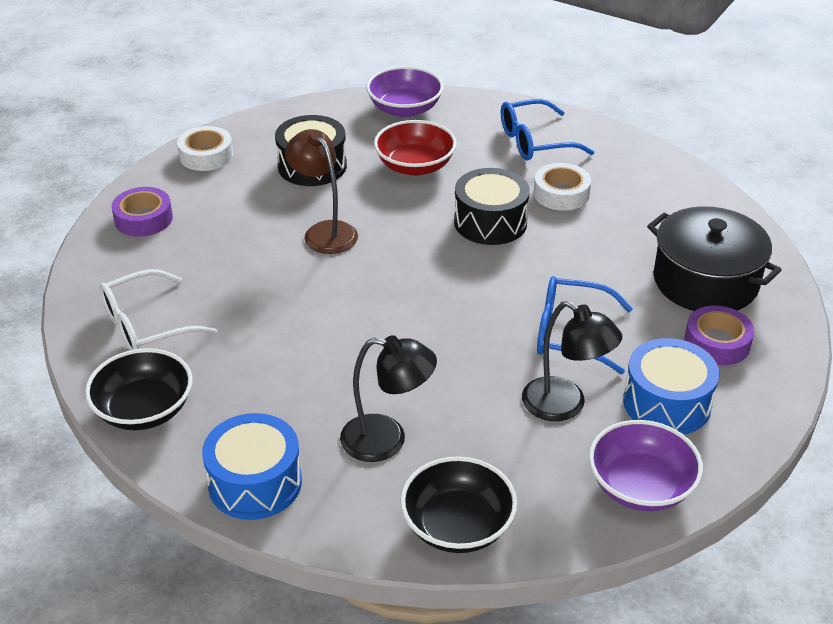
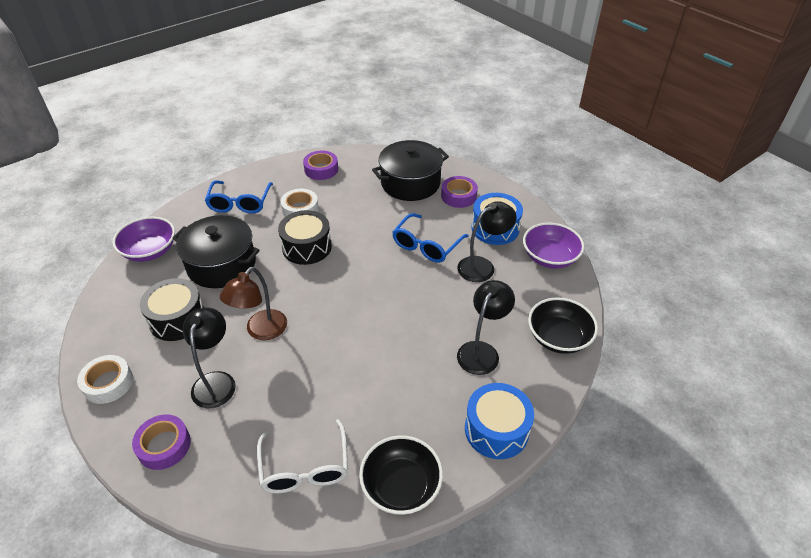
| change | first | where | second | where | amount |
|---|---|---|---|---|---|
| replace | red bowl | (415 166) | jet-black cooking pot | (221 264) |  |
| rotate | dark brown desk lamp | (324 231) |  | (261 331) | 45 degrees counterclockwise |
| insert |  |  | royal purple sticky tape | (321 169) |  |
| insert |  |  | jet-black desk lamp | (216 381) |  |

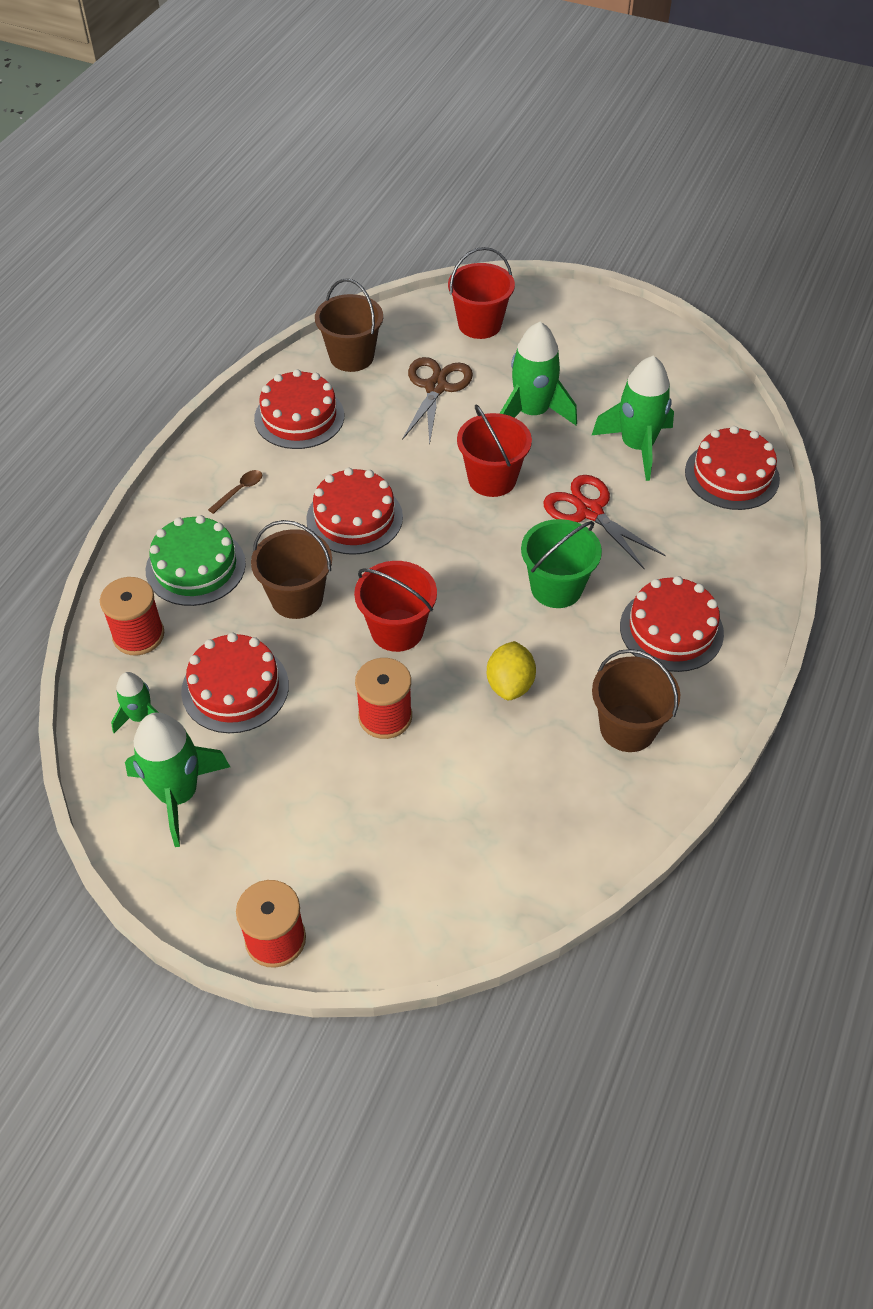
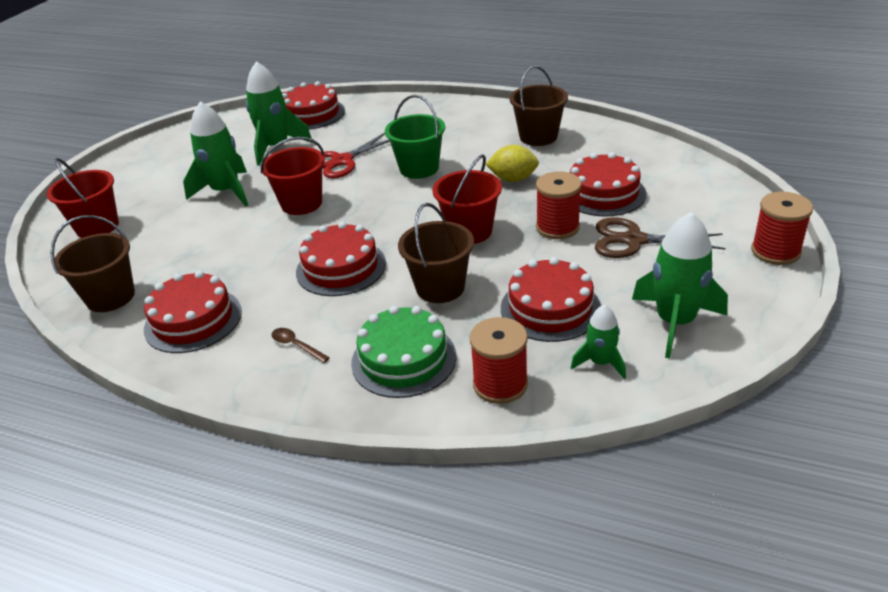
| change | first | where | second | where | amount |
|---|---|---|---|---|---|
| move | dark brown shears | (436 387) |  | (633 240) |  |
| move | red gateau | (671 629) |  | (603 193) |  |

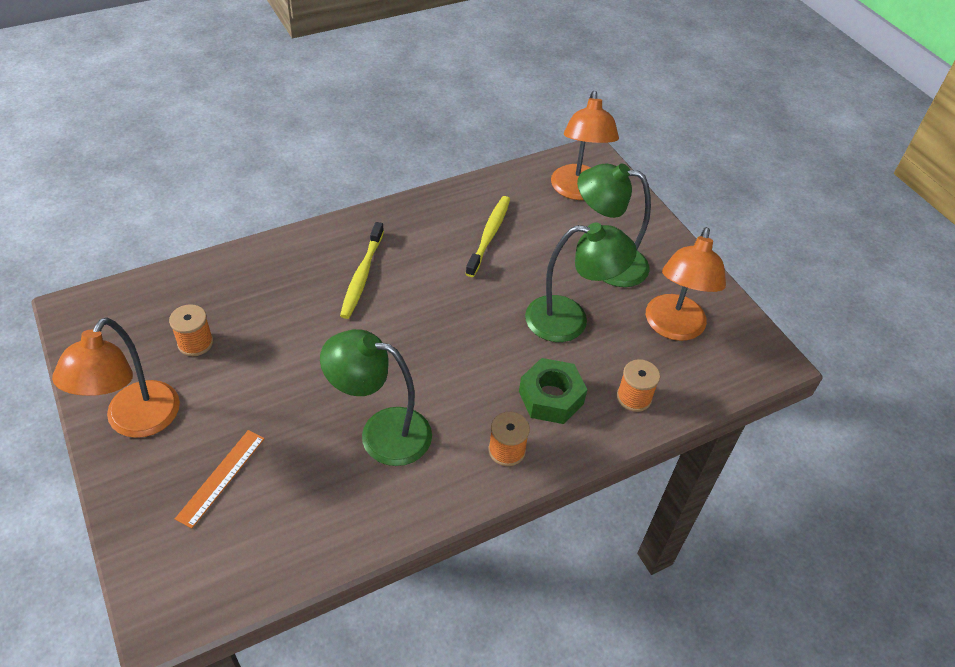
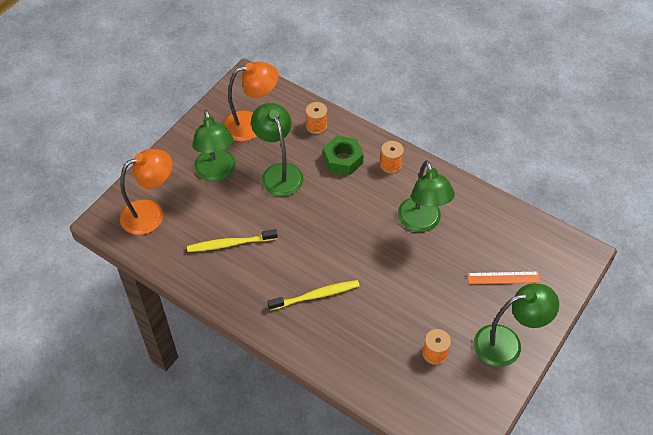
| change | first | where | second | where | amount |
|---|---|---|---|---|---|
| recolor | bright orange desk lamp | (136 422) | green desk lamp | (507 343) |  |

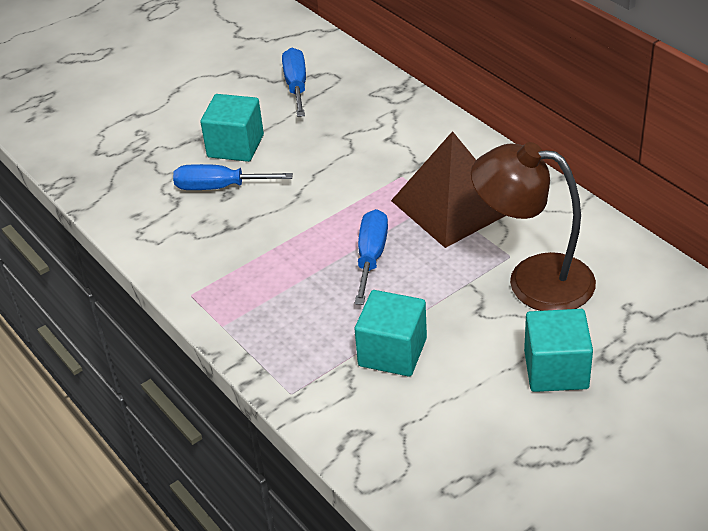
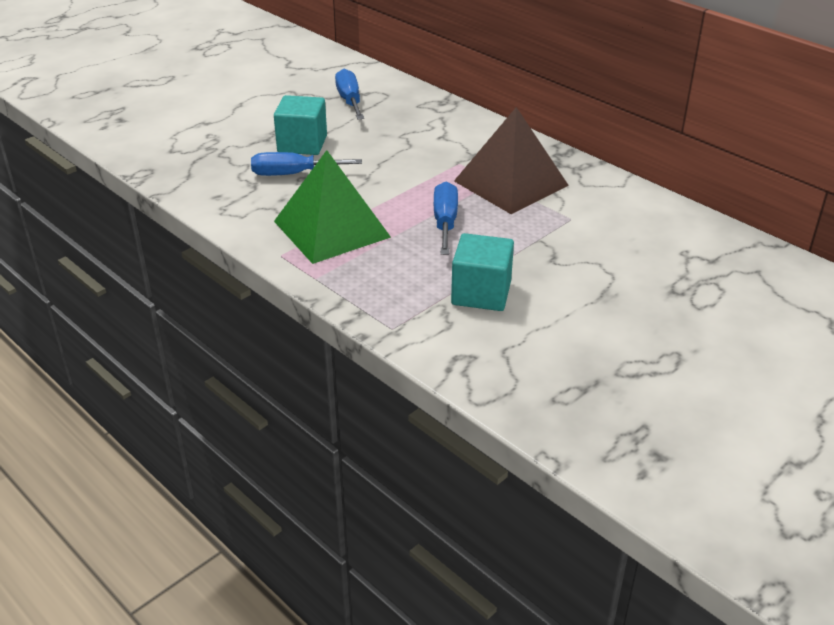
| change | first | where | second | where | amount |
|---|---|---|---|---|---|
| delete | dark brown desk lamp | (533 280) |  |  |  |
| delete | aqua block | (556 369) |  |  |  |
| insert |  |  | green solid pyramid | (331 229) |  |

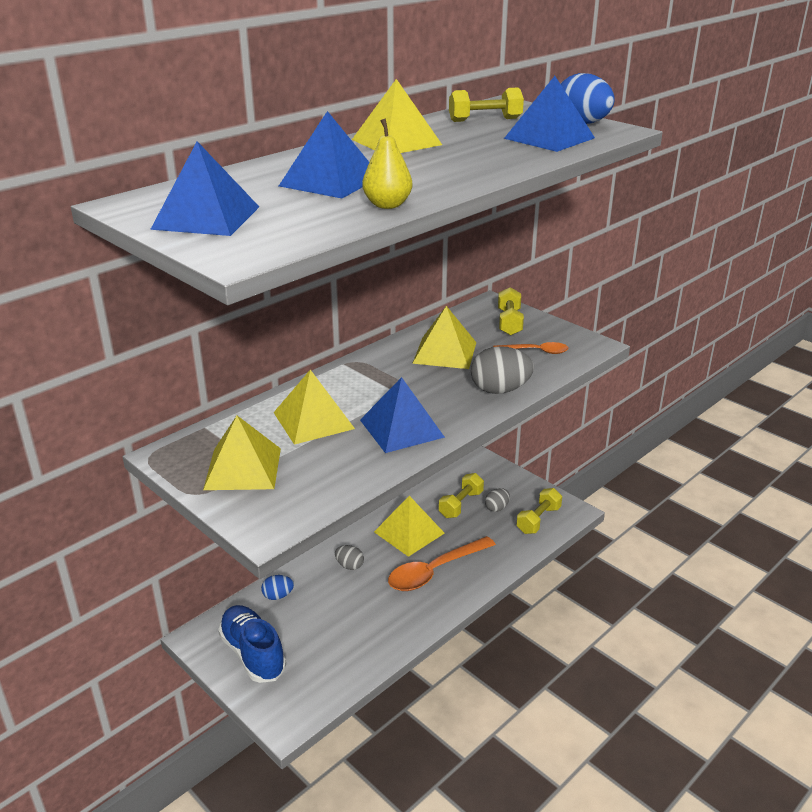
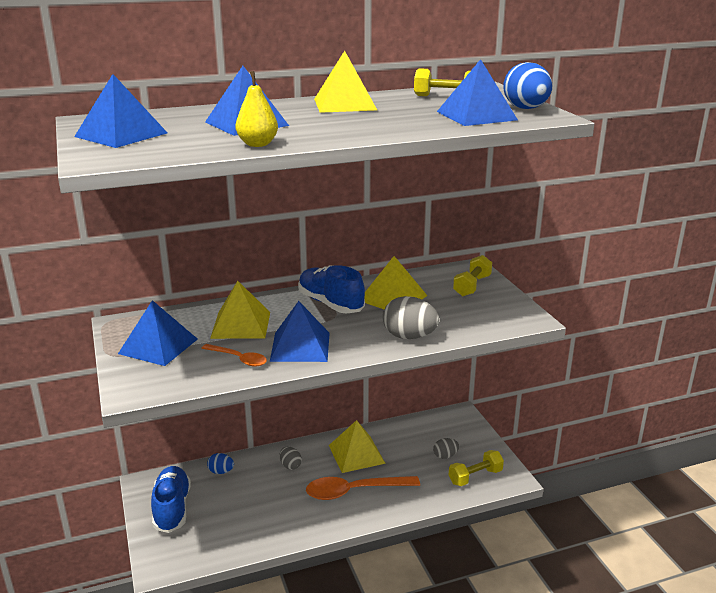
| change | first | where | second | where | amount |
|---|---|---|---|---|---|
| move | bright orange spoon | (535 351) |  | (238 359) |  |
| recolor | yellow solid pyramid | (243 468) | blue solid pyramid | (158 346) |  |
| delete | yellow dumbbell | (461 504) |  |  |  |
| insert |  |  | blue lace-up shoe | (330 304) |  |

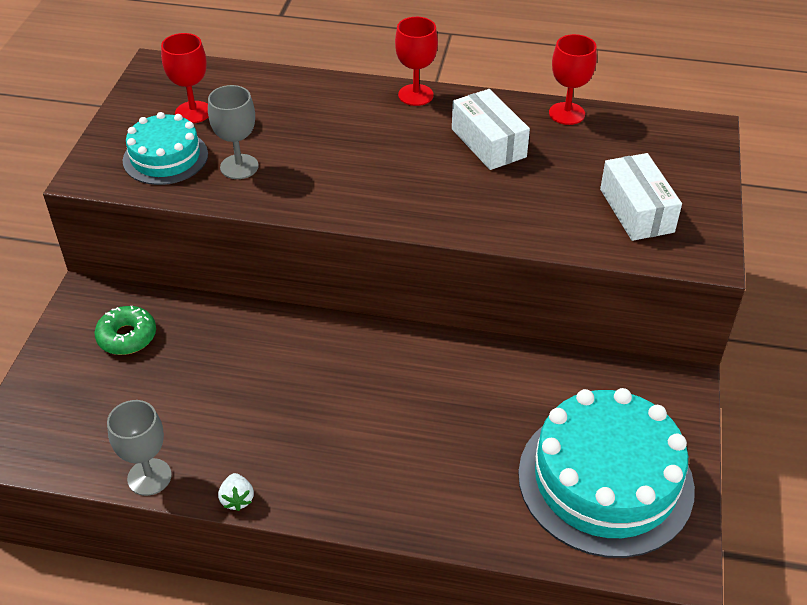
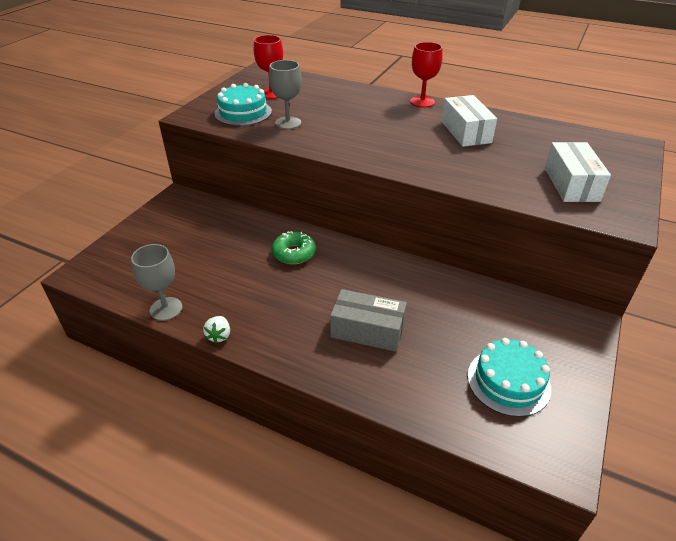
| change | first | where | second | where | amount |
|---|---|---|---|---|---|
| delete | red goblet | (566 113) |  |  |  |
| move | green doughnut | (127 337) |  | (294 253) |  |
| resize | aqua gateau | (605 480) |  | (508 381) | x0.56 |
| insert |  |  | gray box | (367 330) |  |

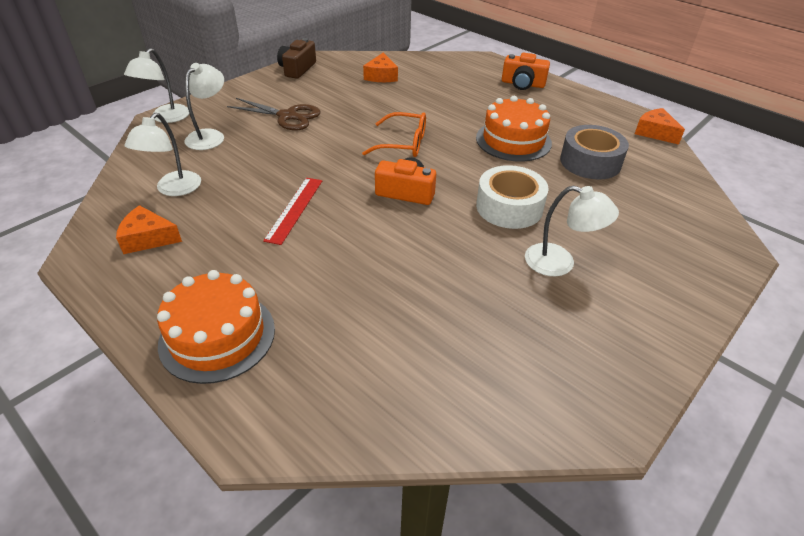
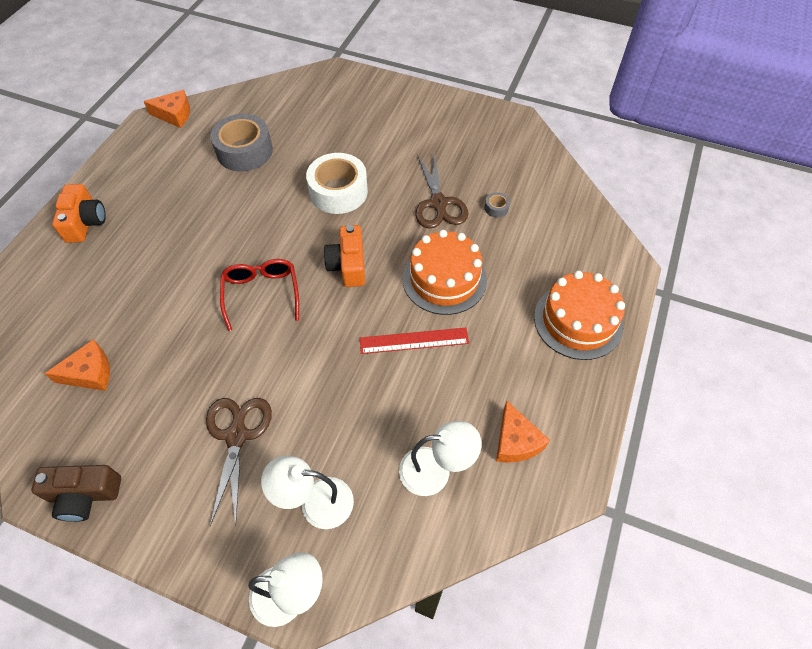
| change | first | where | second | where | amount |
|---|---|---|---|---|---|
| move | bright orange gateau | (513 140) |  | (444 279) |  |
| rotate | bright orange piece of cheese | (655 132) |  | (174 115) | 120 degrees counterclockwise |
| recolor | bright orange spectacles | (403 144) | red spectacles | (262 294) |  |
| delete | white desk lamp | (560 263) |  |  |  |
| insert |  |  | dark brown shears | (438 203) |  |
| insert |  |  | gray sticky tape | (496 208) |  |

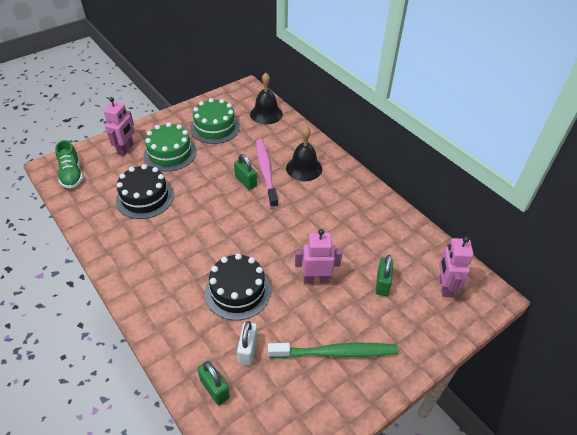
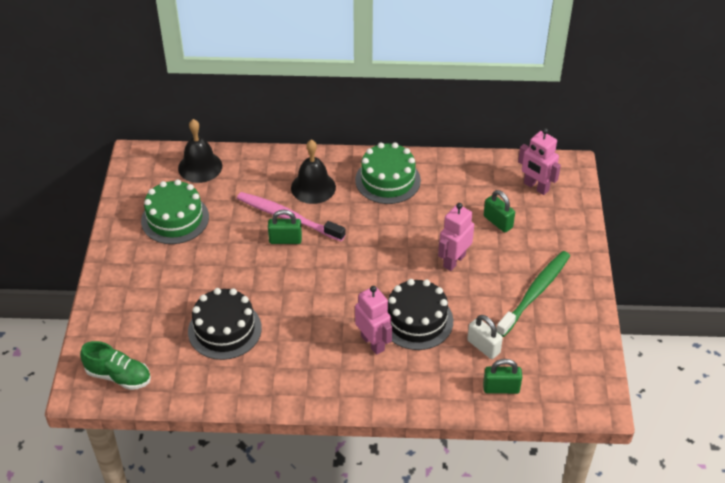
| change | first | where | second | where | amount |
|---|---|---|---|---|---|
| move | pink toy robot | (126 149) |  | (373 343) |  |
| move | green gateau | (170 153) |  | (388 180) |  |

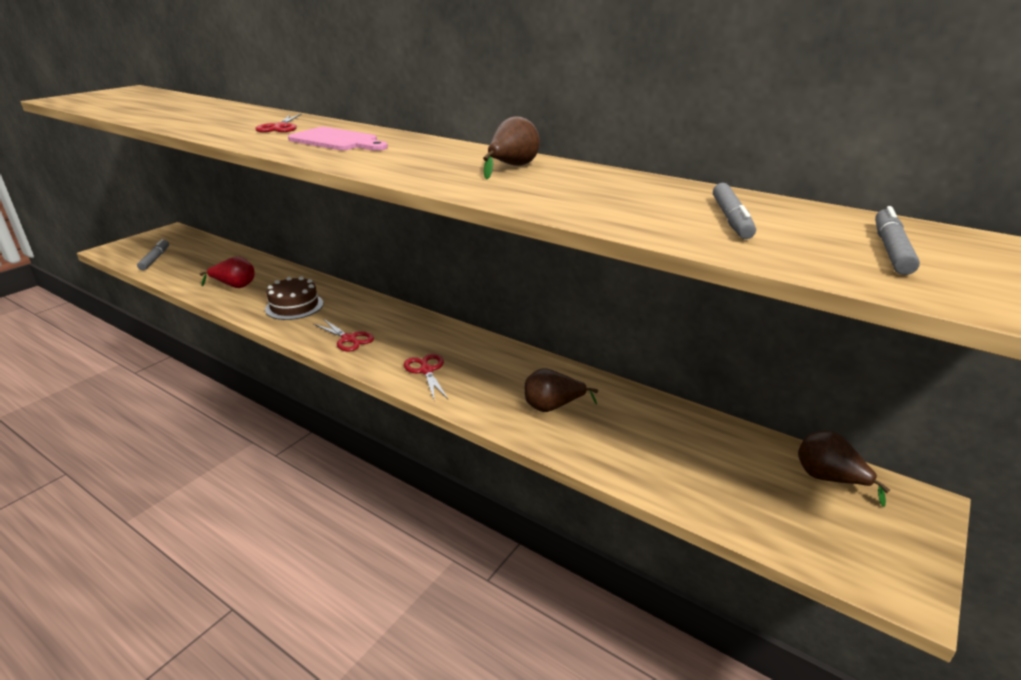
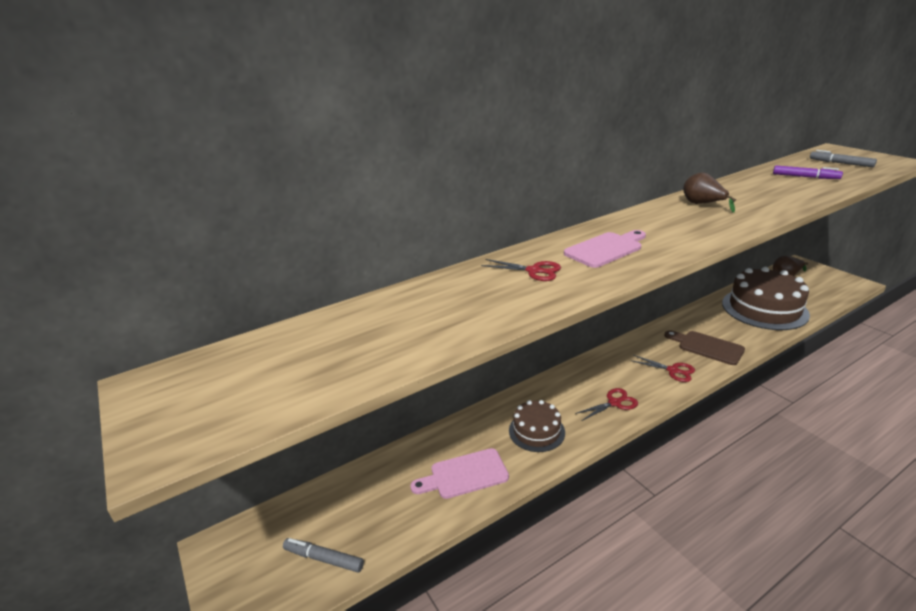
| change | first | where | second | where | amount |
|---|---|---|---|---|---|
| recolor | gray marker pen | (731 219) | royal purple marker pen | (805 177) |  |
| replace | red pear | (234 286) | pink bread board | (464 475) |  |
| rotate | red shears | (426 370) |  | (673 370) | 150 degrees counterclockwise |
| delete | dark brown pear | (553 407) |  |  |  |
| insert |  |  | dark brown gateau | (764 309) |  |
| insert |  |  | dark brown bread board | (707 347) |  |

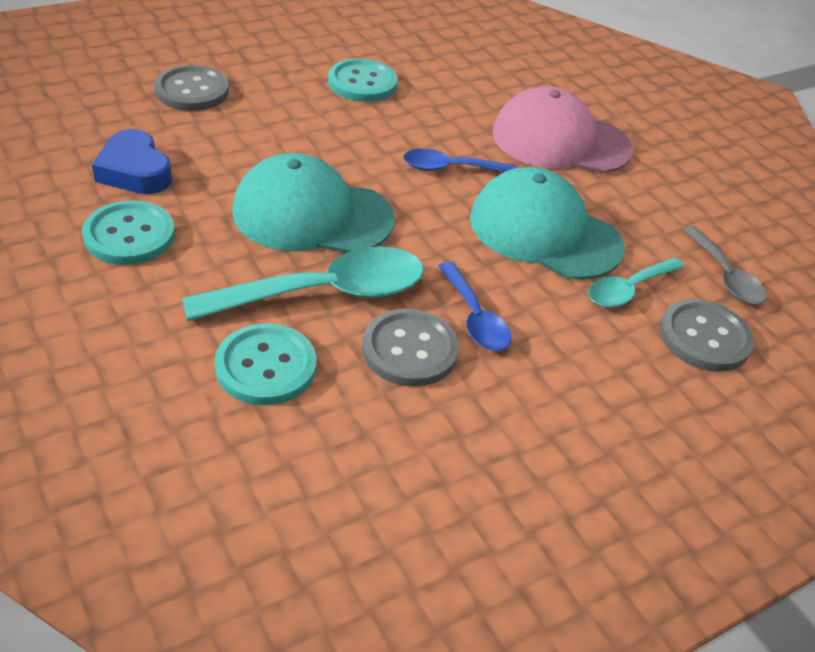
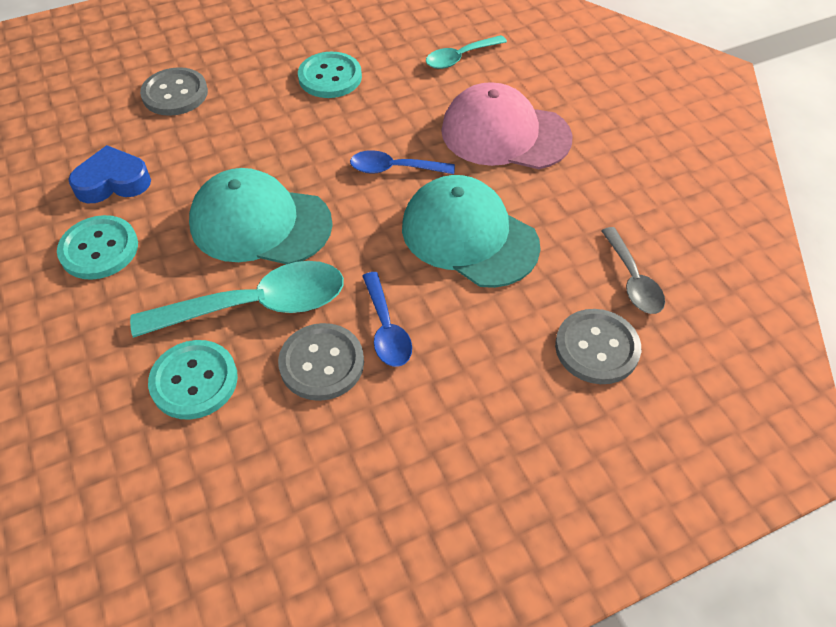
| change | first | where | second | where | amount |
|---|---|---|---|---|---|
| rotate | blue love heart | (135 171) |  | (113 182) | 105 degrees clockwise |
| move | aqua spoon | (628 290) |  | (460 58) |  |

